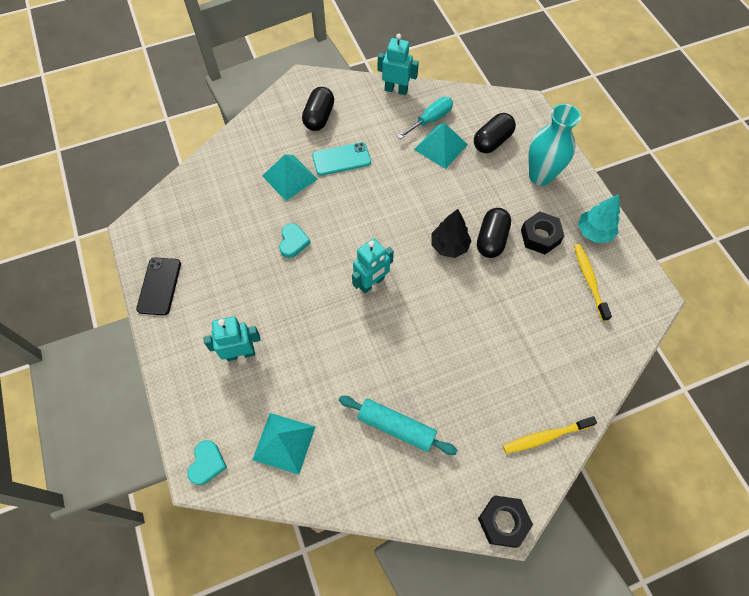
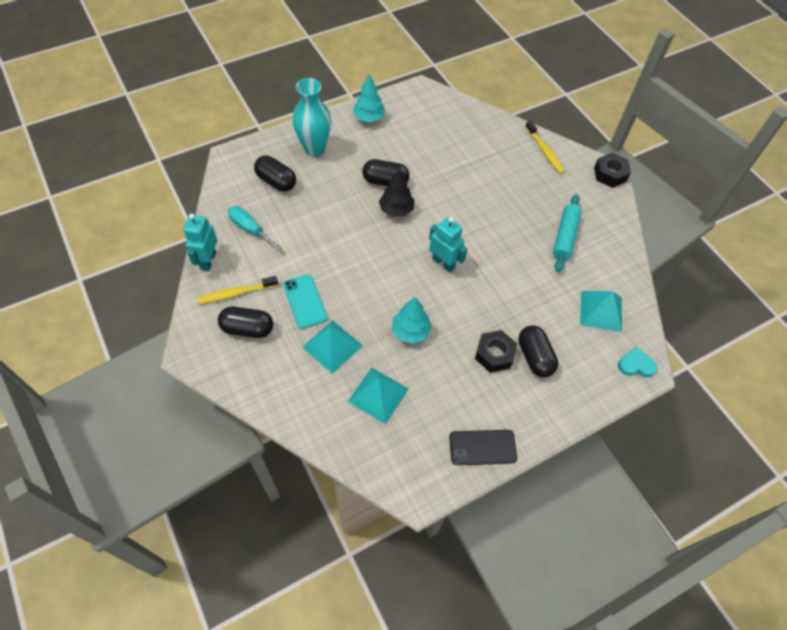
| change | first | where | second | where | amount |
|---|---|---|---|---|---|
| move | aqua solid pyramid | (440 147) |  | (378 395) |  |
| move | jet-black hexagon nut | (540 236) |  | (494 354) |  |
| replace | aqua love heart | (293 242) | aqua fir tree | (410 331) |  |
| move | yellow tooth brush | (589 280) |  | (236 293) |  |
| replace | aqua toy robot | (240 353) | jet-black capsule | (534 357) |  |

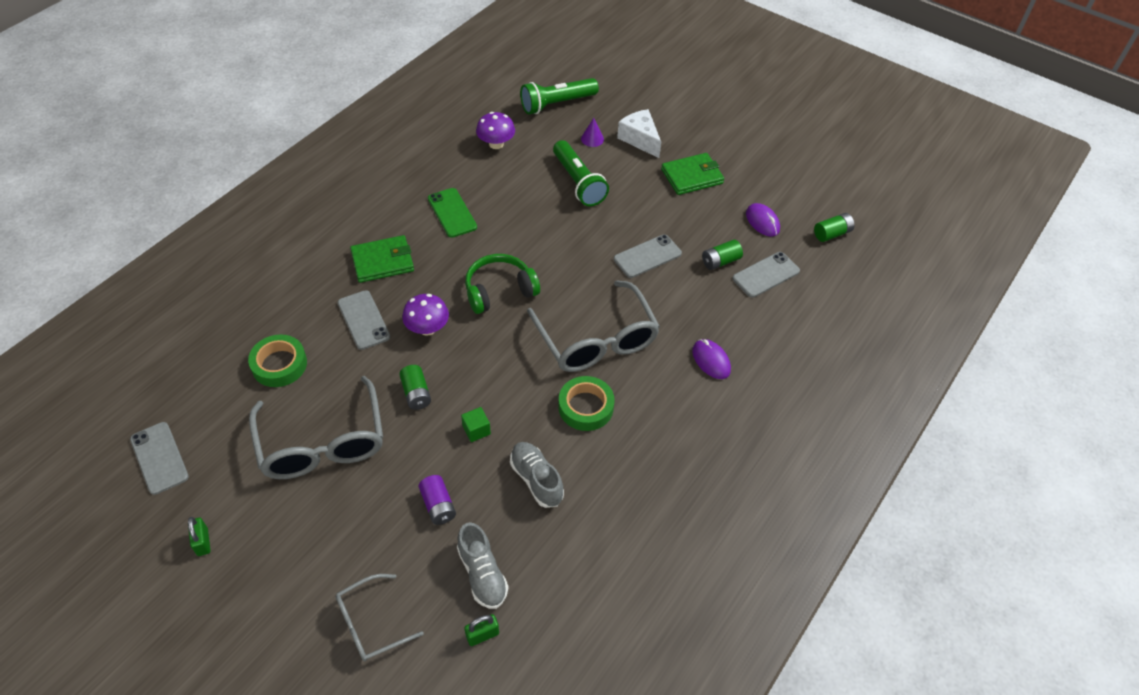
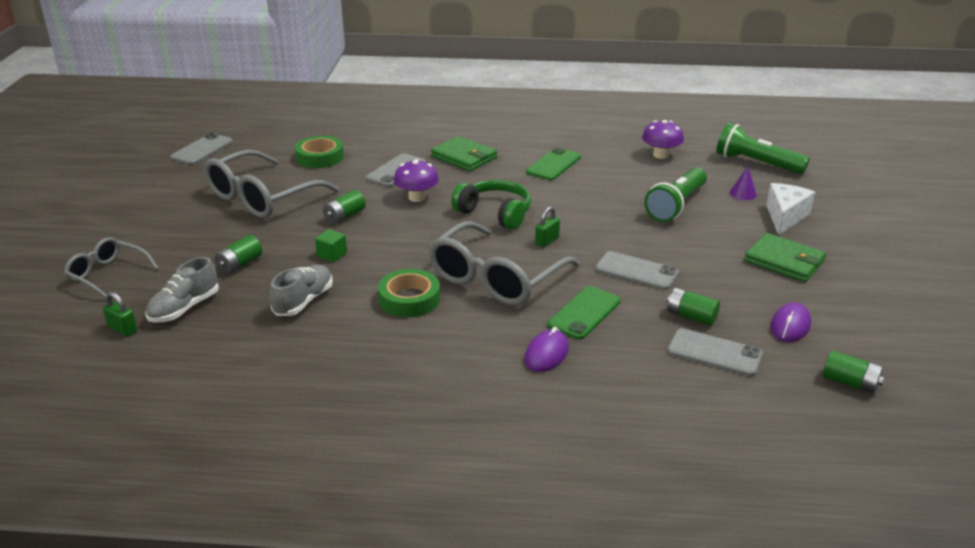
| change | first | where | second | where | amount |
|---|---|---|---|---|---|
| recolor | royal purple battery | (438 505) | green battery | (239 264) |  |
| move | green small lock | (203 542) |  | (547 241) |  |
| insert |  |  | green smartphone | (584 313) |  |

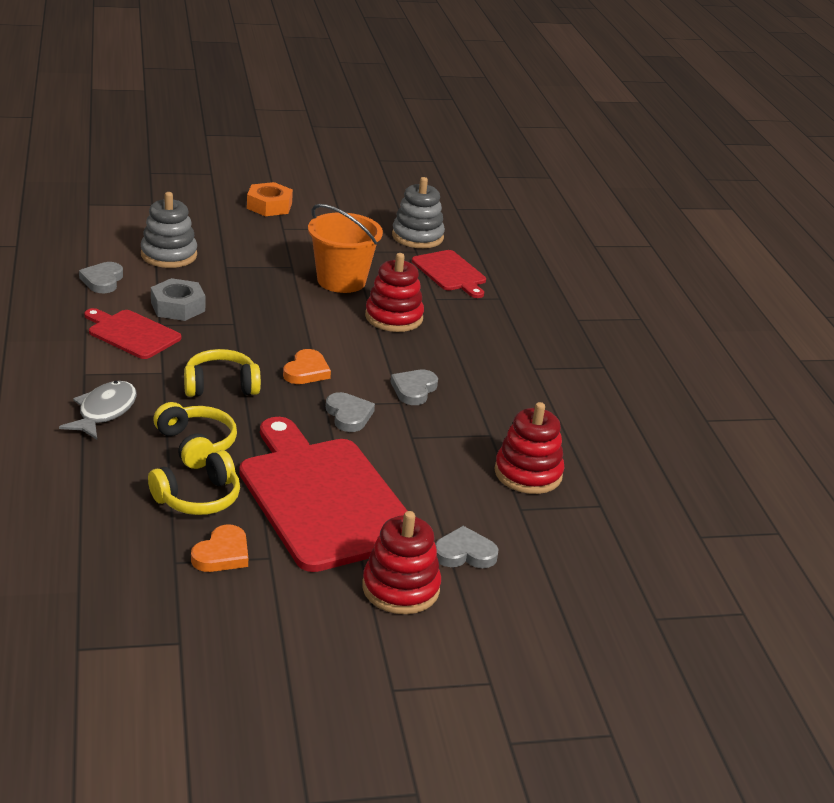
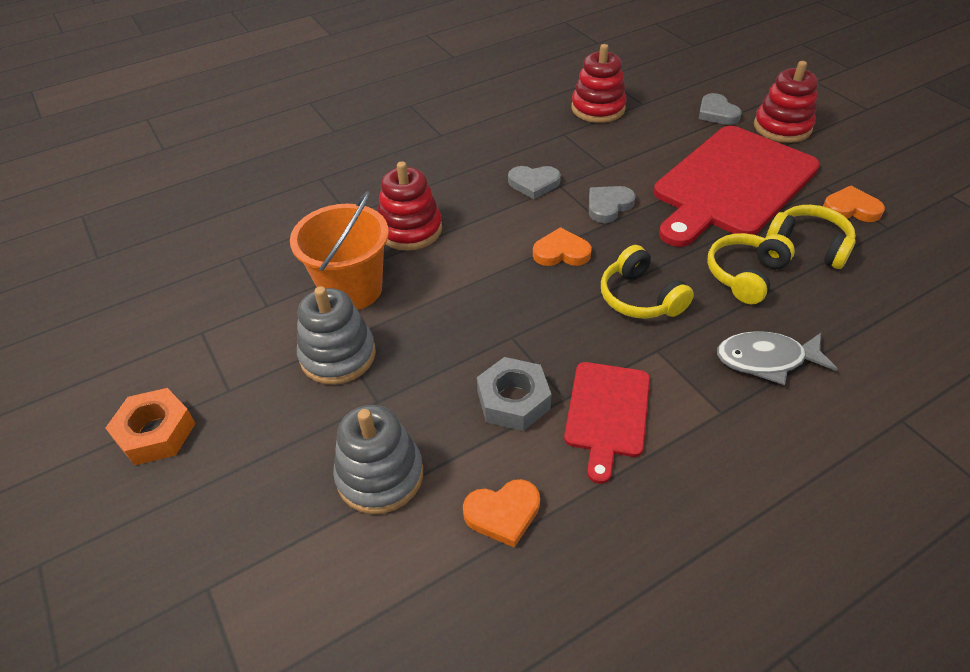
| change | first | where | second | where | amount |
|---|---|---|---|---|---|
| move | gray stacking rings | (417 237) |  | (338 355) |  |
| delete | red bread board | (450 273) |  |  |  |
| recolor | gray love heart | (102 280) | bright orange love heart | (503 513) |  |

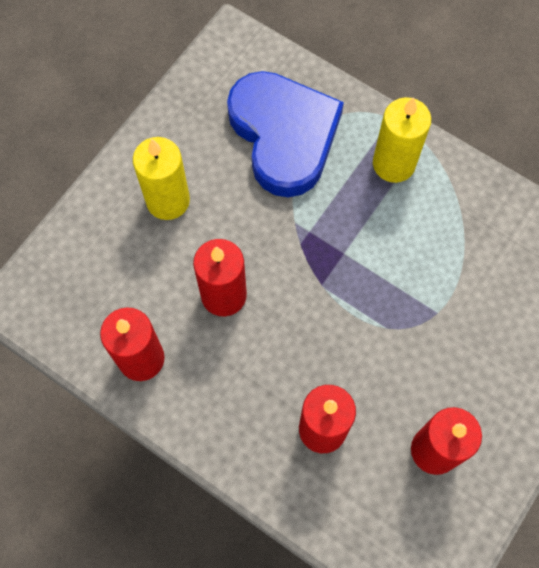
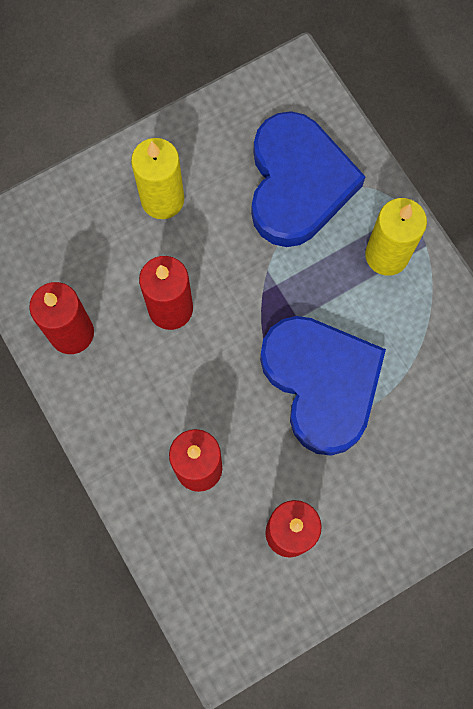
| change | first | where | second | where | amount |
|---|---|---|---|---|---|
| insert |  |  | blue love heart | (321 383) |  |

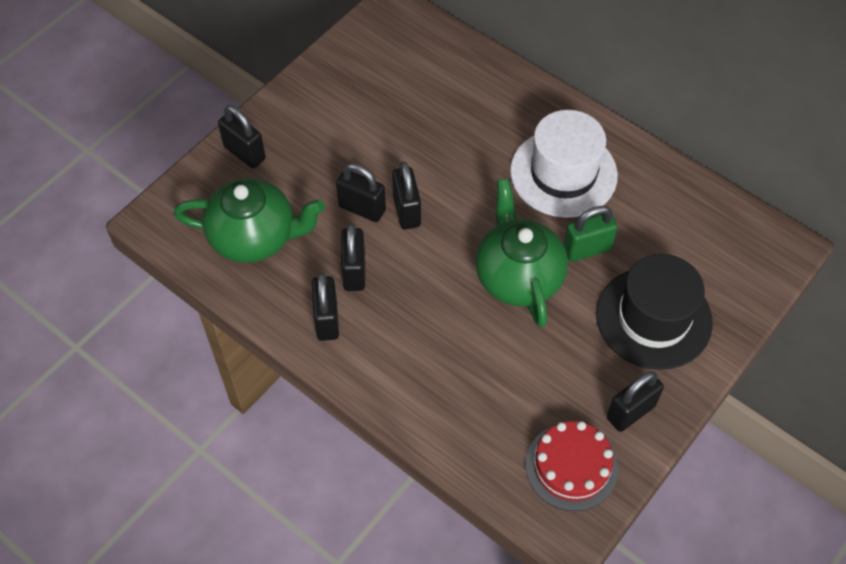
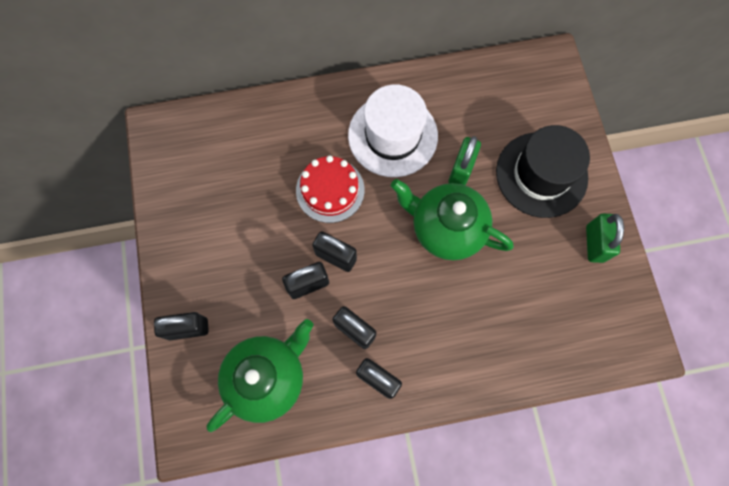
| change | first | where | second | where | amount |
|---|---|---|---|---|---|
| recolor | jet-black small lock | (630 412) | green small lock | (594 243) |  |
| move | red gateau | (571 466) |  | (330 190) |  |

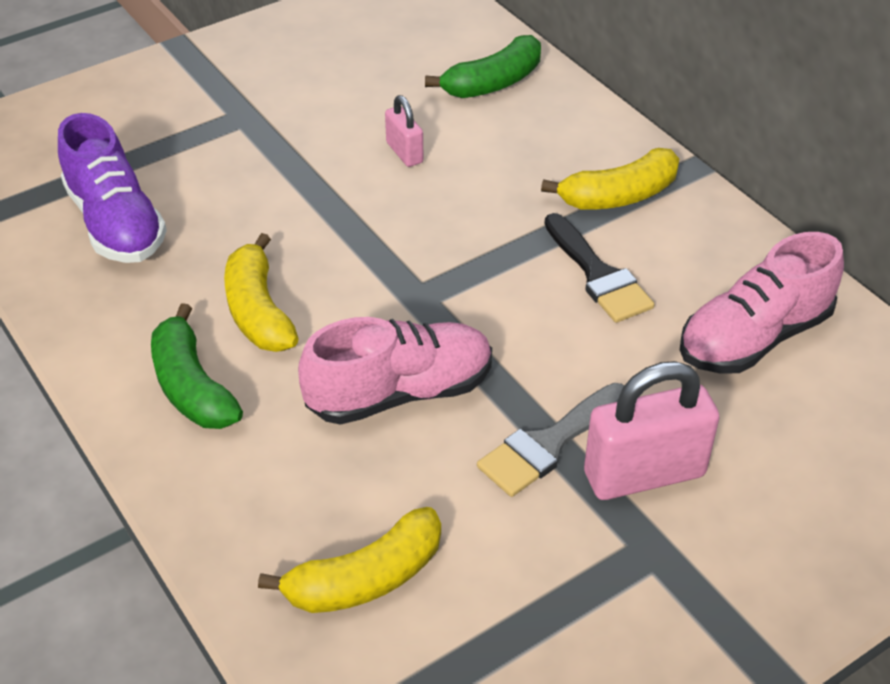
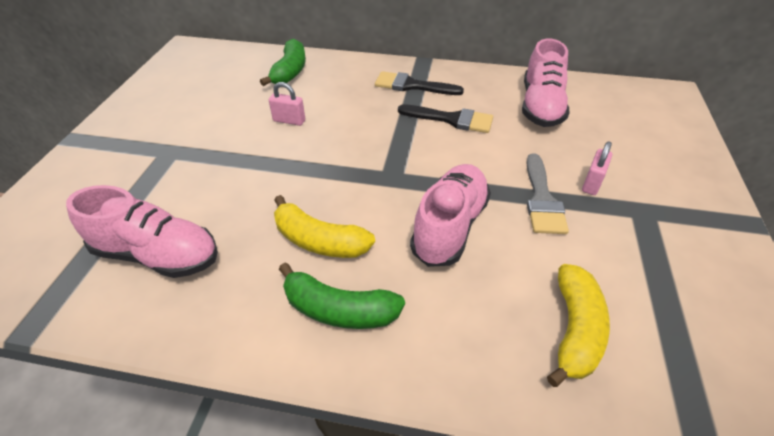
| change | first | where | second | where | amount |
|---|---|---|---|---|---|
| recolor | royal purple lace-up shoe | (116 223) | pink lace-up shoe | (157 255) |  |
| replace | yellow banana fruit | (619 196) | jet-black brush | (412 85) |  |
| resize | pink small lock | (644 474) |  | (592 183) | x0.53 |

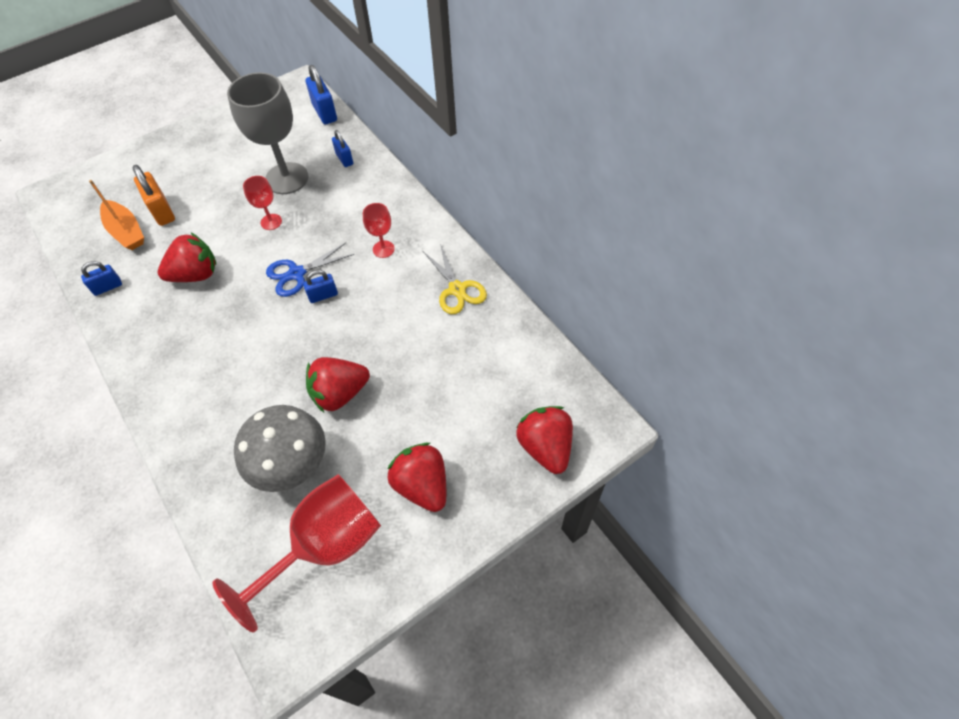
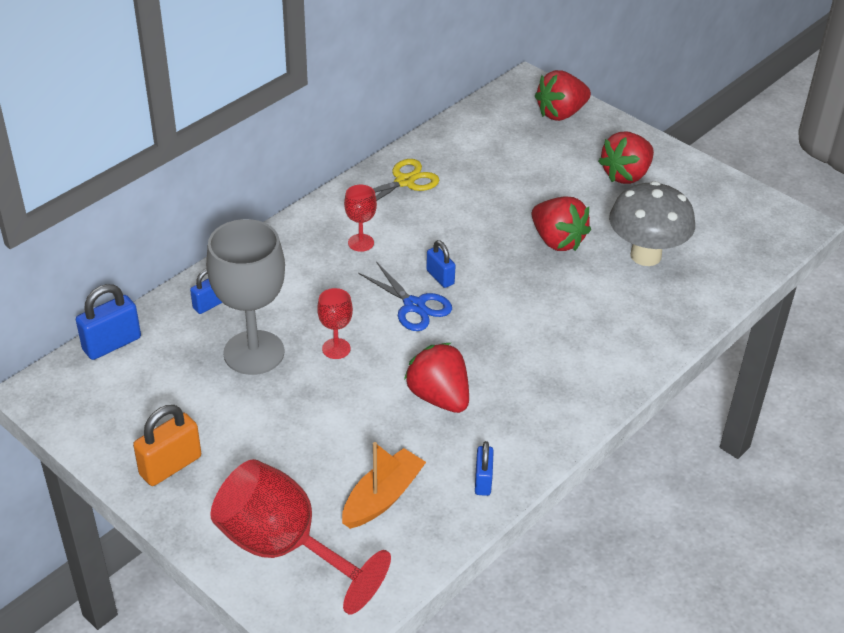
| change | first | where | second | where | amount |
|---|---|---|---|---|---|
| move | bright orange small lock | (162 211) |  | (170 466) |  |
| rotate | blue small lock | (108 287) |  | (483 481) | 45 degrees clockwise |
| move | red goblet | (325 546) |  | (284 548) |  |

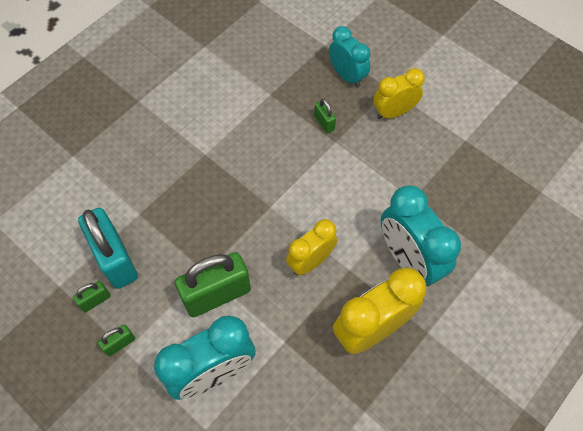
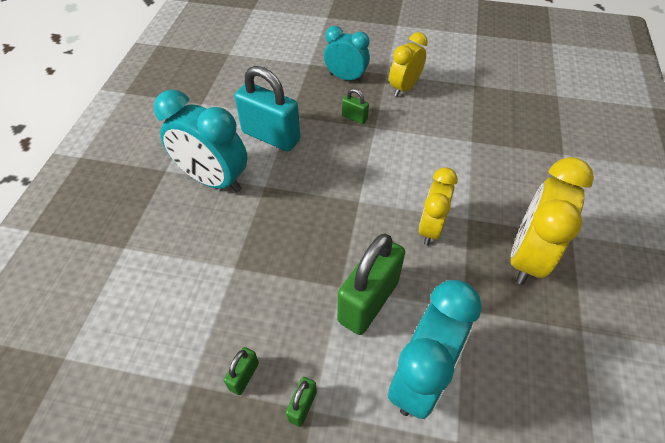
| change | first | where | second | where | amount |
|---|---|---|---|---|---|
| move | aqua clock | (408 259) |  | (213 180) |  |
| move | aqua small lock | (116 259) |  | (271 136) |  |

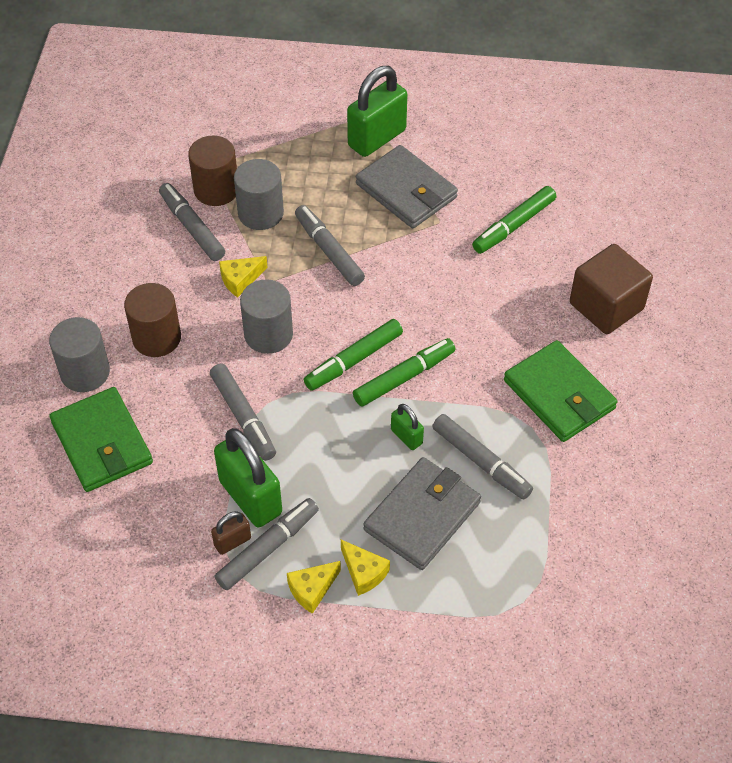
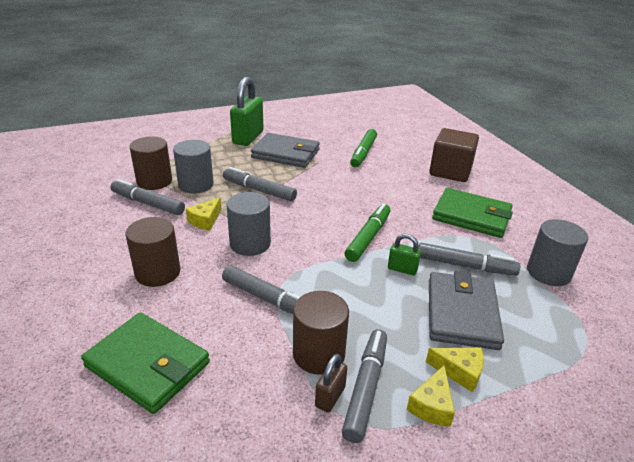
| change | first | where | second | where | amount |
|---|---|---|---|---|---|
| move | gray cylinder shape | (85 372) |  | (548 272) |  |
| delete | green marker pen | (353 360) |  |  |  |
| replace | green small lock | (250 497) | dark brown cylinder shape | (318 354) |  |

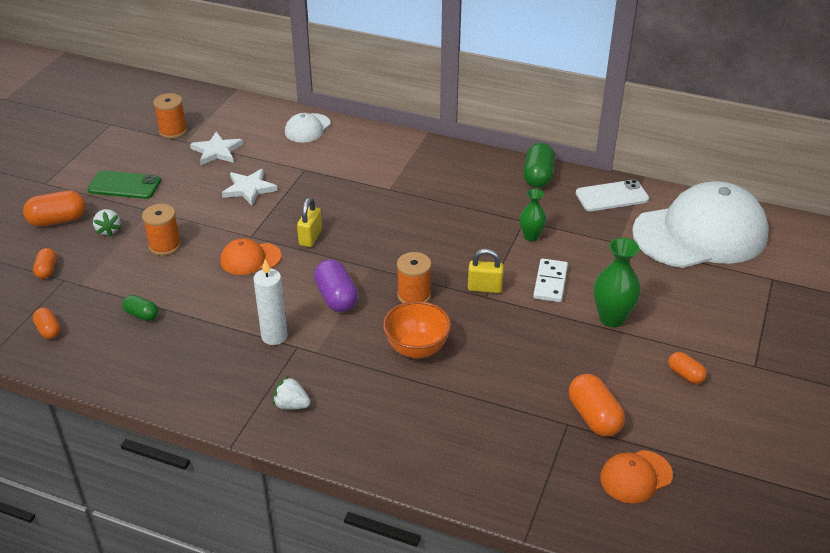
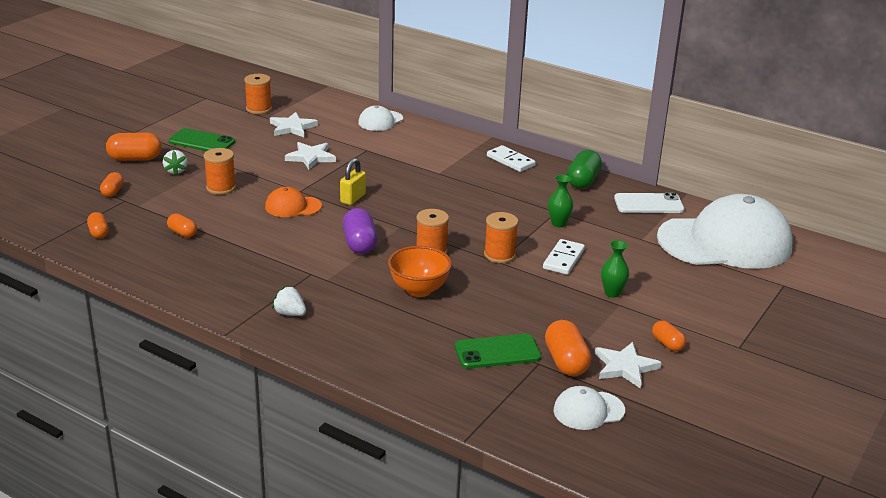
| change | first | where | second | where | amount |
|---|---|---|---|---|---|
| resize | green vase | (612 318) |  | (612 293) | x0.63 |
| replace | yellow small lock | (484 288) | bright orange spool | (499 255) |  |
| delete | white wax candle | (274 336) |  |  |  |
| recolor | green capsule | (142 315) | bright orange capsule | (182 233) |  |
| recolor | bright orange peaked cap | (635 476) | white peaked cap | (588 410) |  |
| insert |  |  | white domino | (510 161) |  |
| insert |  |  | green smartphone | (497 352) |  |
| insert |  |  | white five-pointed star | (625 367) |  |

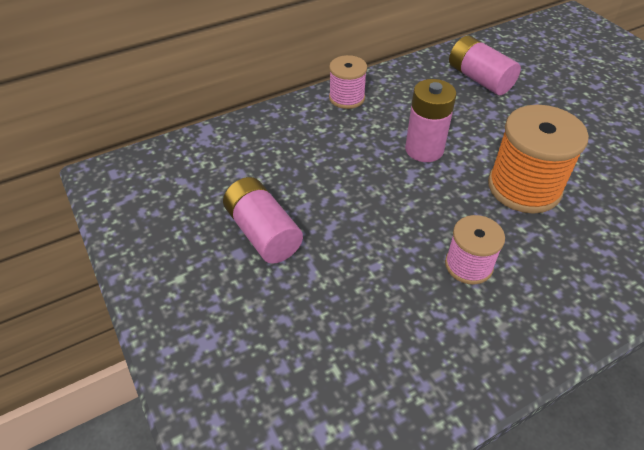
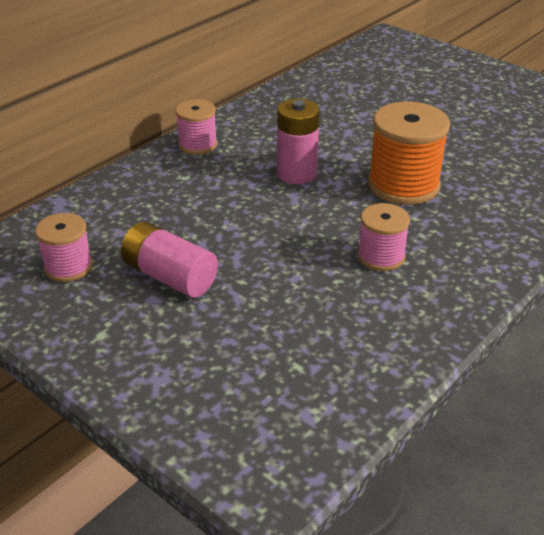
| change | first | where | second | where | amount |
|---|---|---|---|---|---|
| delete | pink battery | (479 79) |  |  |  |
| insert |  |  | pink spool | (68 267) |  |

